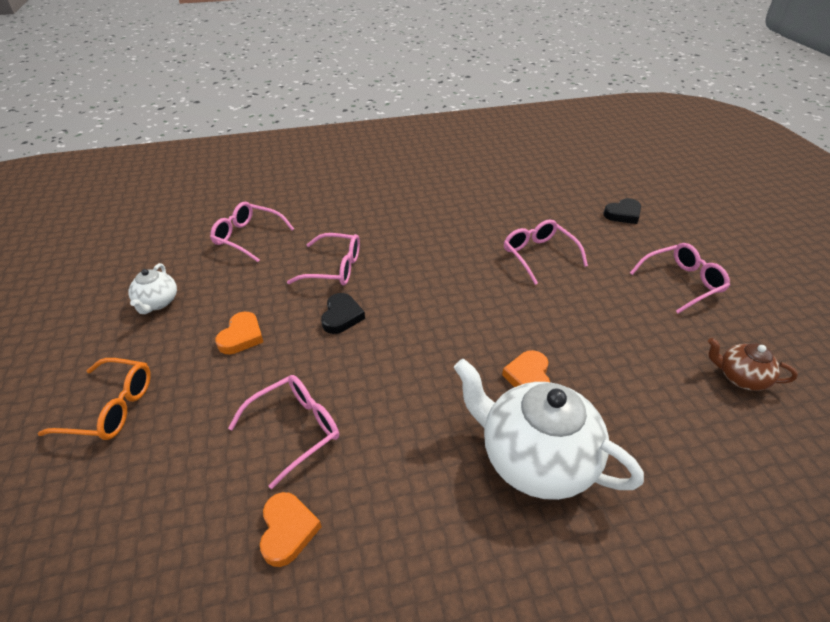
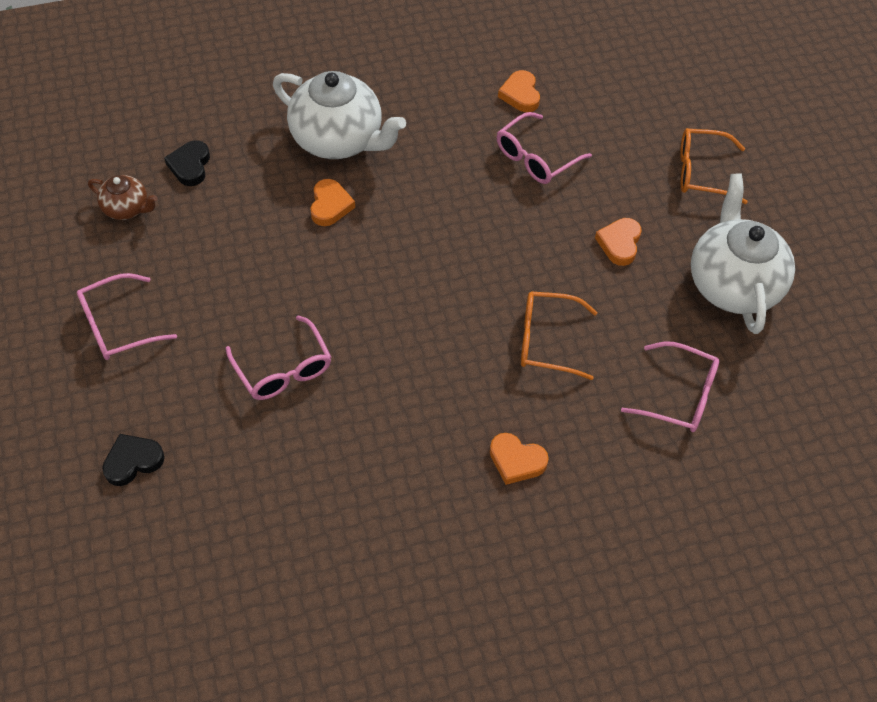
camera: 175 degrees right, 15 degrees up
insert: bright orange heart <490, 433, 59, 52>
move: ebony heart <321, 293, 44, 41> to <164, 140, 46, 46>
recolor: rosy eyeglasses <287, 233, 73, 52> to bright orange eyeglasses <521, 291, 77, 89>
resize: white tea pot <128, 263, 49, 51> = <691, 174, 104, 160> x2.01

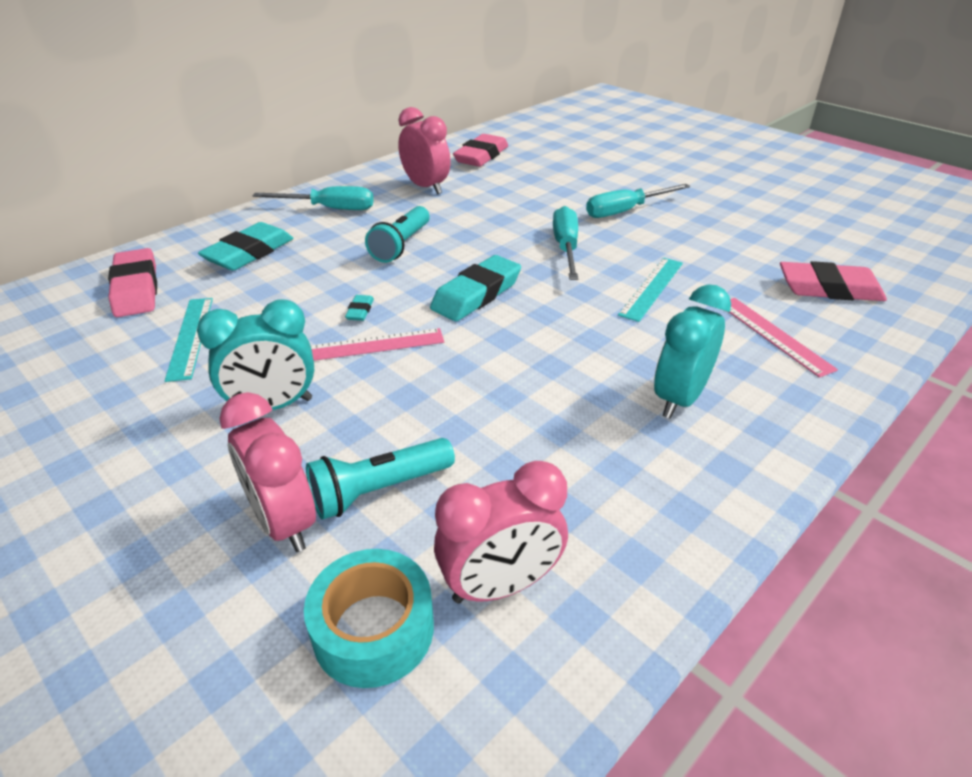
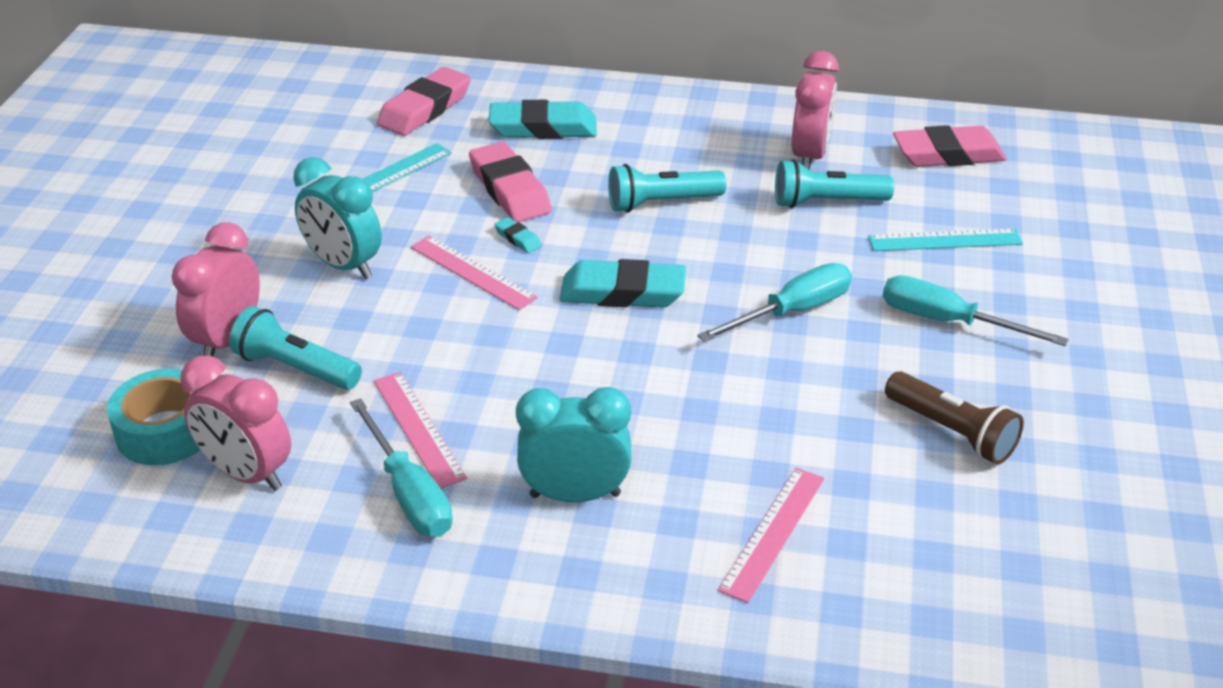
camera: 55 degrees right, 0 degrees up
insert: rosy ruler <374, 372, 93, 116>; aqua flashlight <775, 160, 119, 48>; brown flashlight <885, 371, 139, 94>
move: aqua flat screwdriver <252, 186, 122, 24> to <350, 398, 103, 139>; aqua ruler <618, 258, 65, 64> to <868, 229, 155, 22>; rosy pencil eraser <780, 261, 107, 40> to <469, 142, 83, 80>
rotate: aqua pencil eraser <345, 295, 29, 26> = <494, 217, 48, 36> 75 degrees clockwise

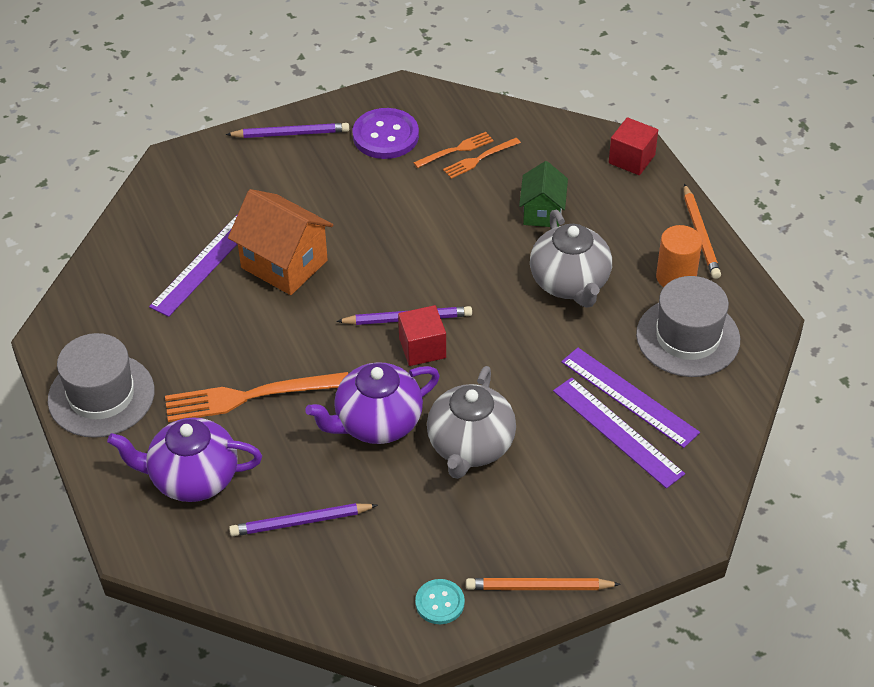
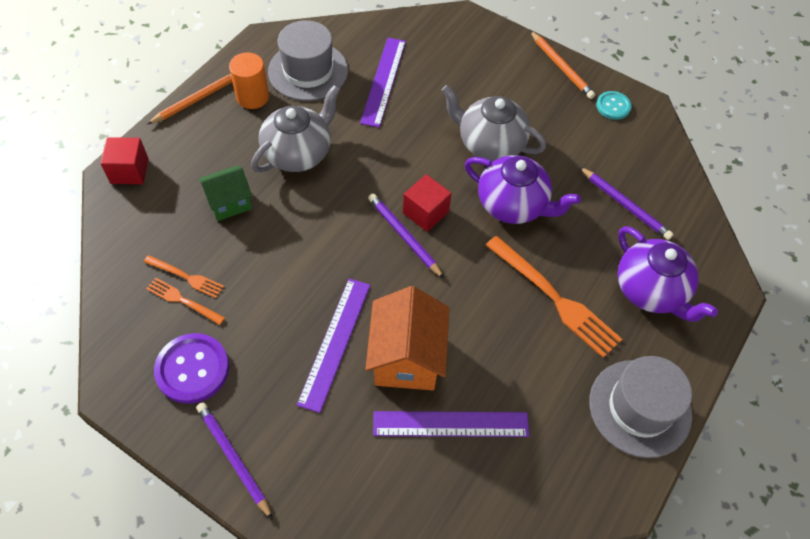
camera: 125 degrees left, 10 degrees up
move: purple ruler <553, 377, 132, 112> to <297, 278, 73, 135>
rotate: ash-grey tea pot <427, 366, 89, 113> = <441, 85, 105, 77> 135 degrees counterclockwise

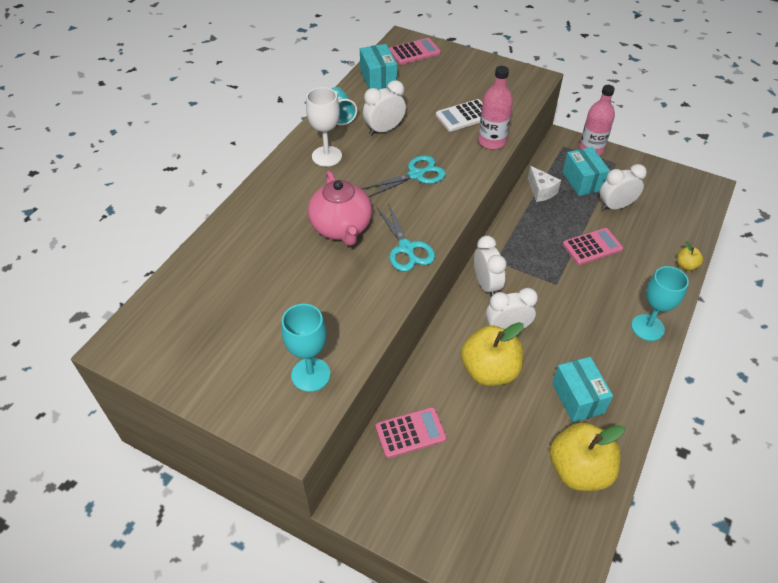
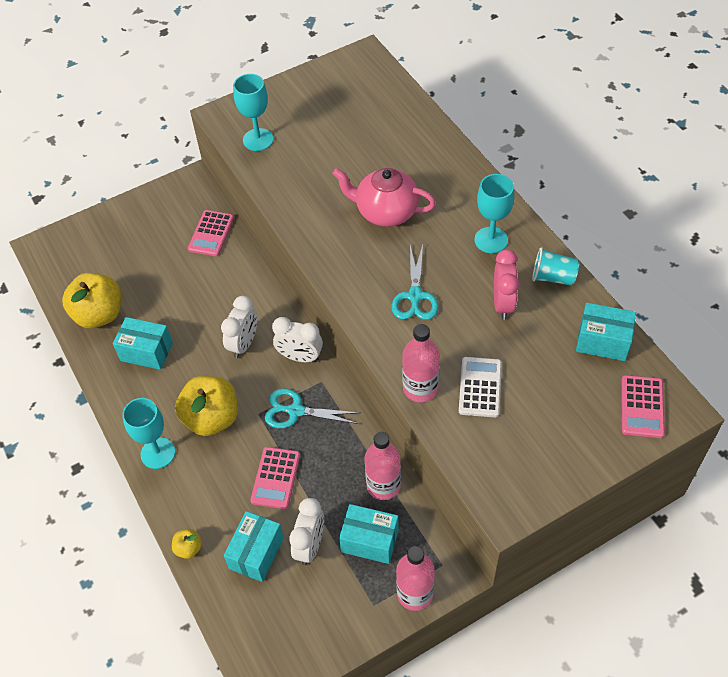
camera: 125 degrees right, 5 degrees up
insert: aqua package <224, 511, 60, 71>
move: aqua shears <377, 203, 58, 68> to <265, 389, 95, 39>; bright yellow apple fruit <461, 322, 63, 64> to <175, 376, 63, 60>
replace: white piece of cheese <528, 166, 33, 36> to rosy bottle <365, 432, 36, 68>
recolor: white goblet <306, 87, 36, 80> to aqua goblet <474, 174, 41, 79>; white bedside clock <363, 80, 43, 55> to rosy bedside clock <494, 249, 25, 71>

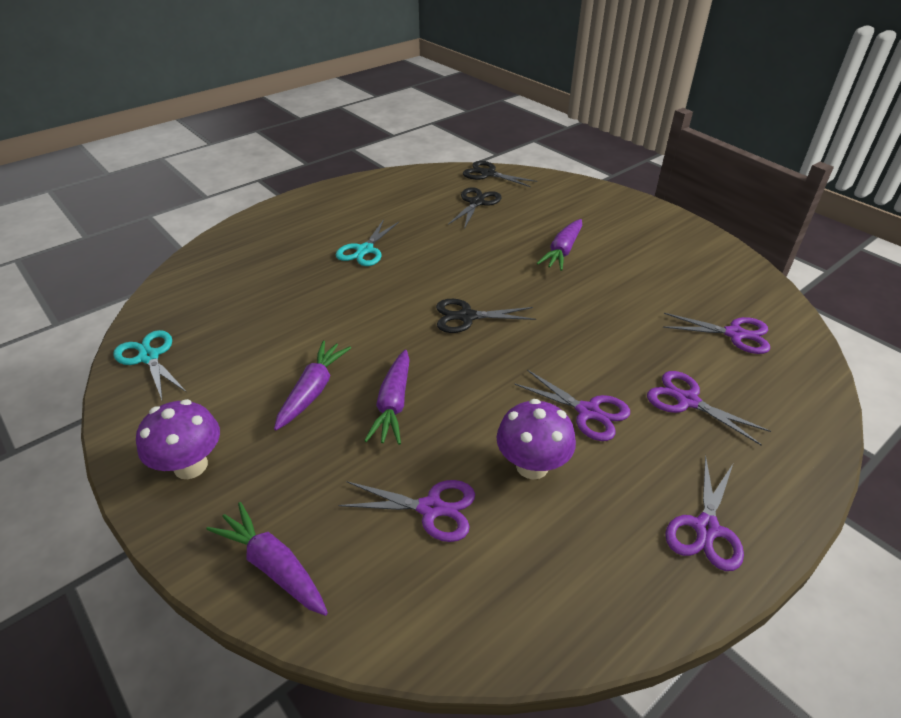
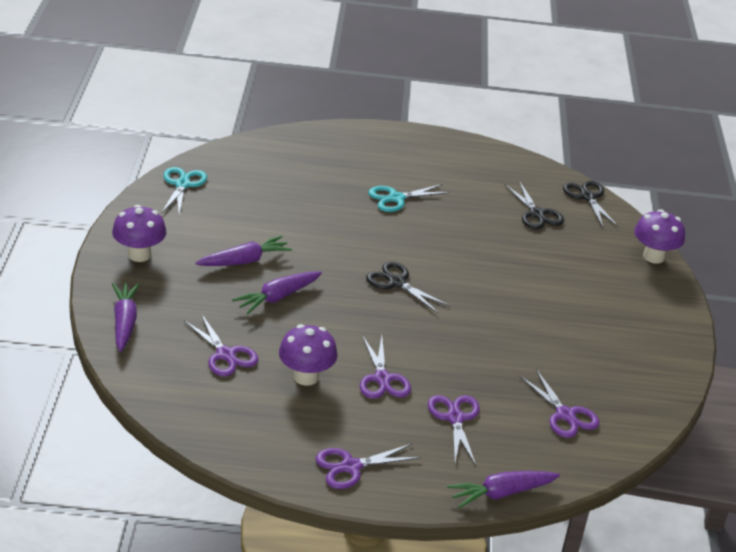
camera: 40 degrees right, 5 degrees down
insert: purple toadstool <634, 209, 51, 55>
move: purple toy carrot <536, 219, 46, 52> to <447, 471, 113, 37>
rotate: ebony shears <448, 187, 53, 42> = <504, 181, 60, 48> 90 degrees clockwise

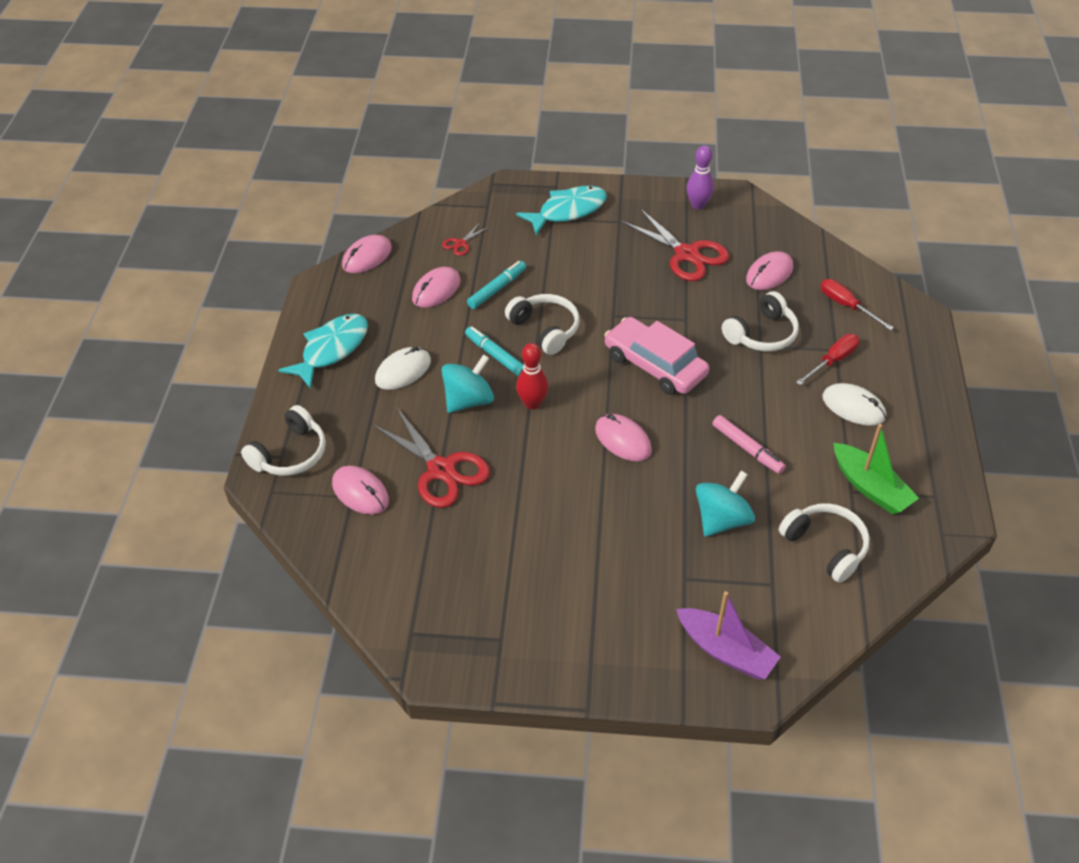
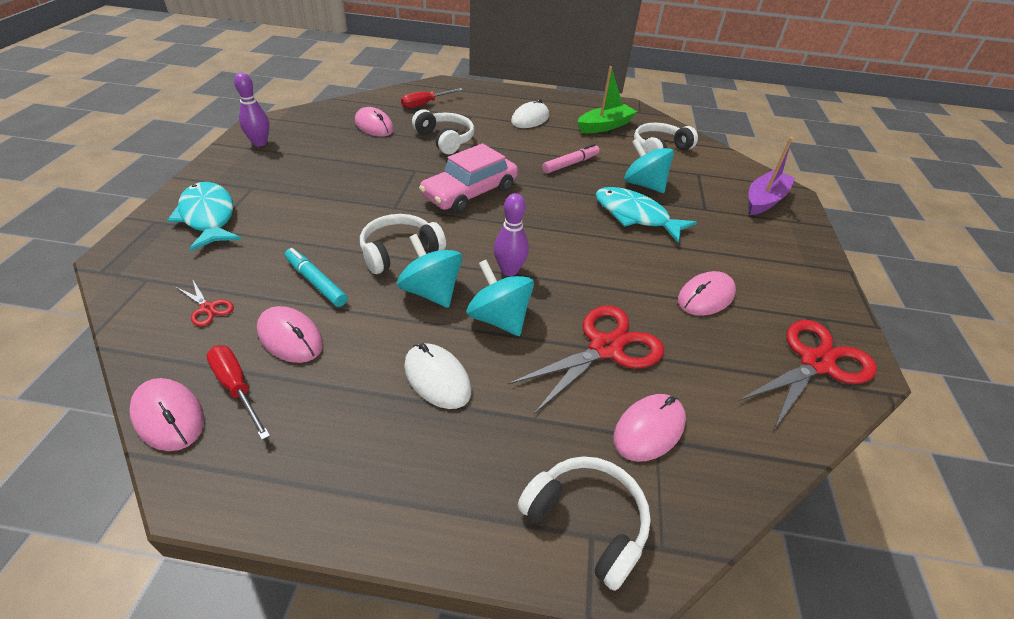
camera: 90 degrees left, 5 degrees down
move: aqua toy fish <278, 314, 90, 75> to <596, 187, 101, 56>; rosy computer mouse <595, 414, 57, 47> to <678, 271, 58, 45>; scarlet shears <621, 208, 109, 73> to <738, 320, 139, 109>; scarlet flat screwdriver <796, 334, 64, 51> to <206, 345, 64, 95>
replace: aqua marker <465, 326, 59, 51> to aqua spinning top <397, 234, 66, 74>
recolor: scarlet tenpin <516, 343, 32, 66> to purple tenpin <494, 193, 35, 83>

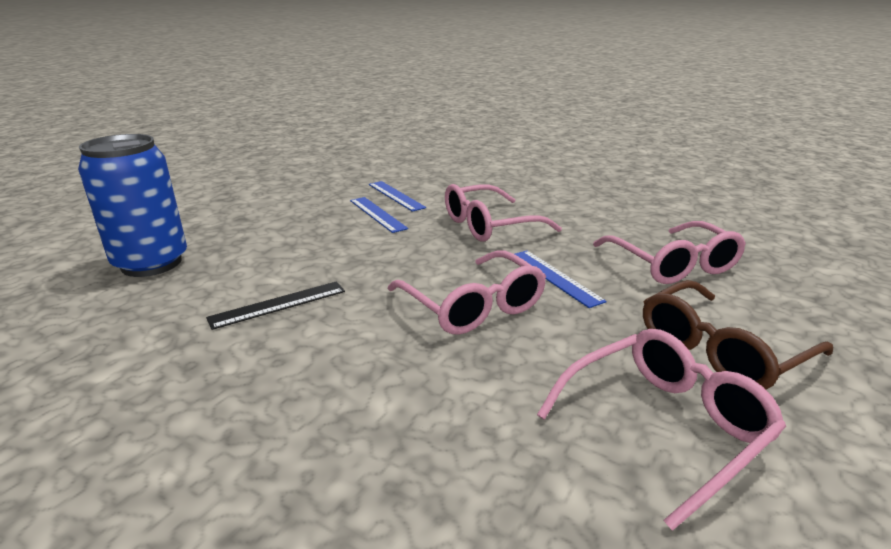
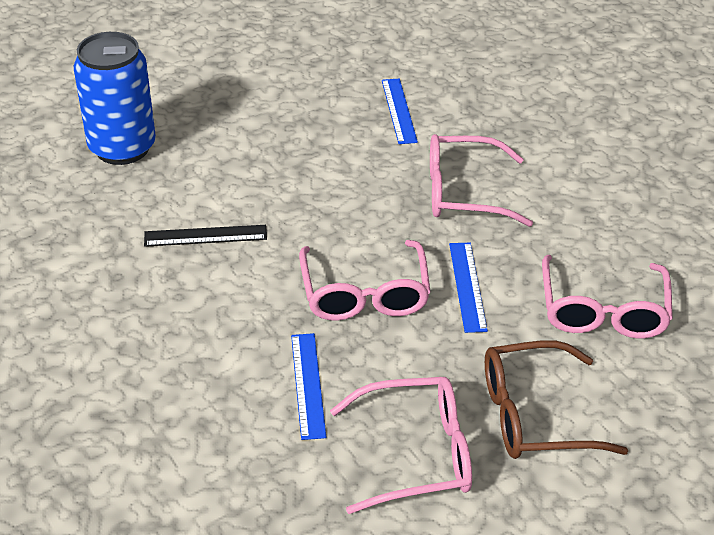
camera: 25 degrees right, 15 degrees up
move: blue ruler <350, 197, 58, 36> to <291, 333, 36, 107>

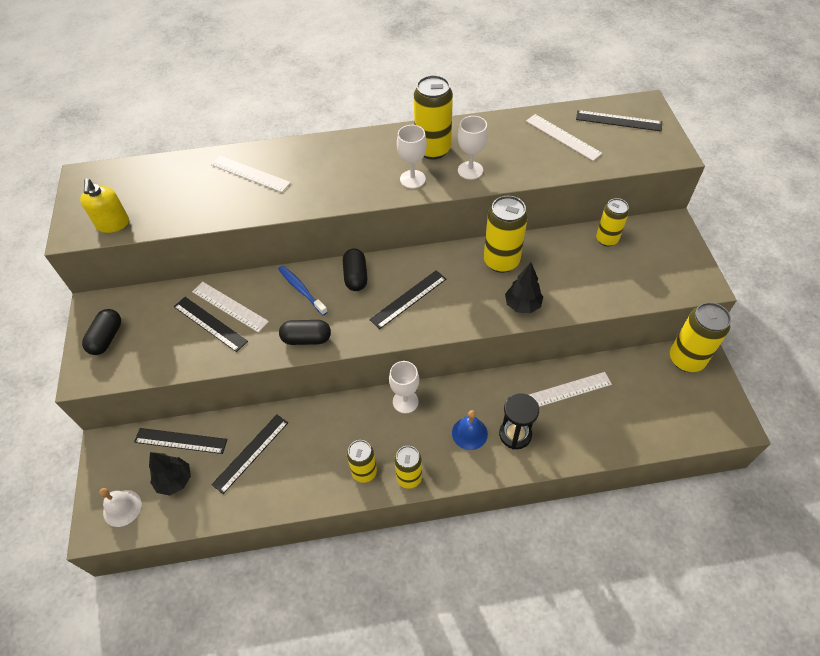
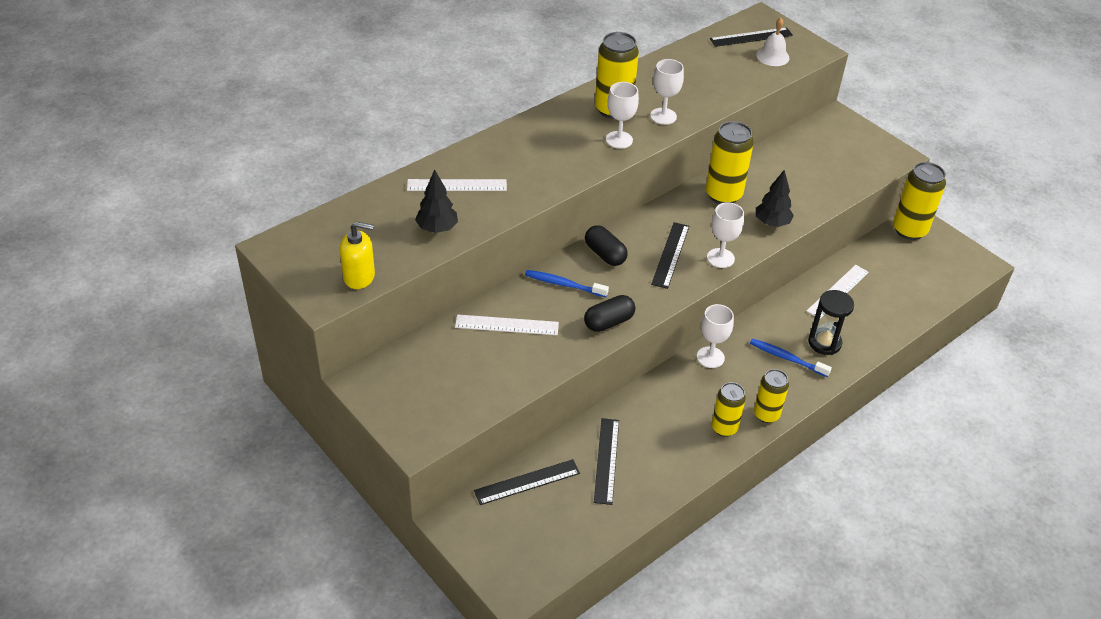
camera: 35 degrees left, 10 degrees down
delete: ebony pill shape <82, 309, 39, 46>; ebony ruler <174, 297, 74, 55>; white ruler <526, 114, 76, 47>; bright yellow can <596, 198, 33, 49>
insert: white goblet <707, 202, 37, 66>
move: white school bell <99, 488, 43, 39> to <756, 18, 34, 48>; ebony tree <149, 452, 42, 44> to <415, 170, 43, 63>
replace: blue school bell <452, 410, 36, 40> to blue toothbrush <750, 339, 82, 38>
rotate: bright yellow pump bottle <80, 179, 49, 54> = <339, 222, 36, 67> 45 degrees counterclockwise

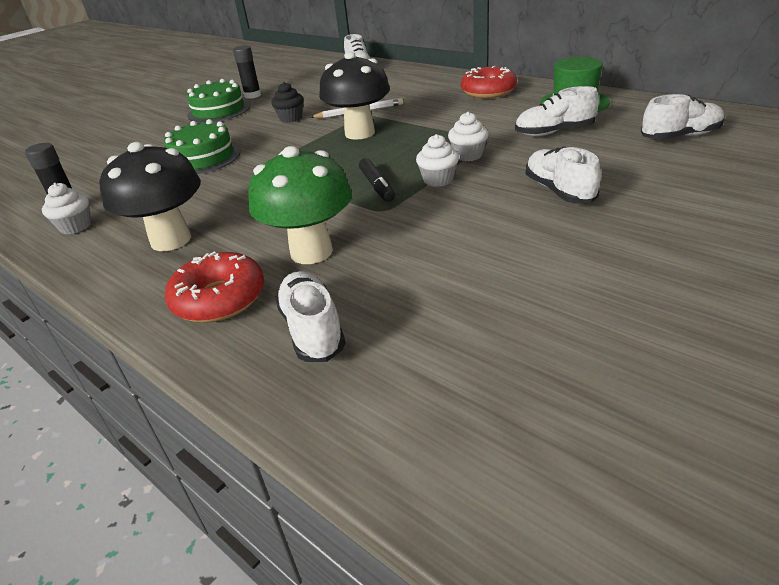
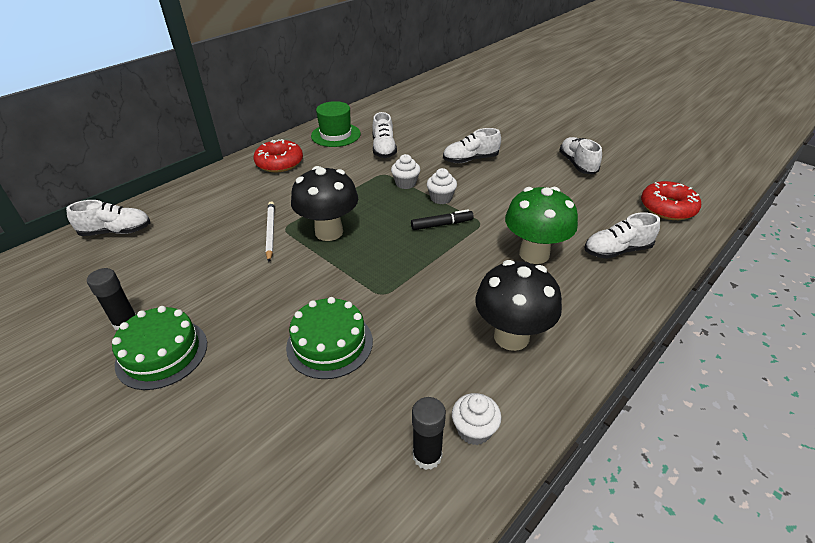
camera: 90 degrees left, 5 degrees up
delete: ebony cupcake <271, 82, 33, 41>
move: scarlet donut <165, 252, 99, 71> to <641, 181, 60, 39>; white shoe <641, 94, 84, 46> to <559, 137, 43, 38>

